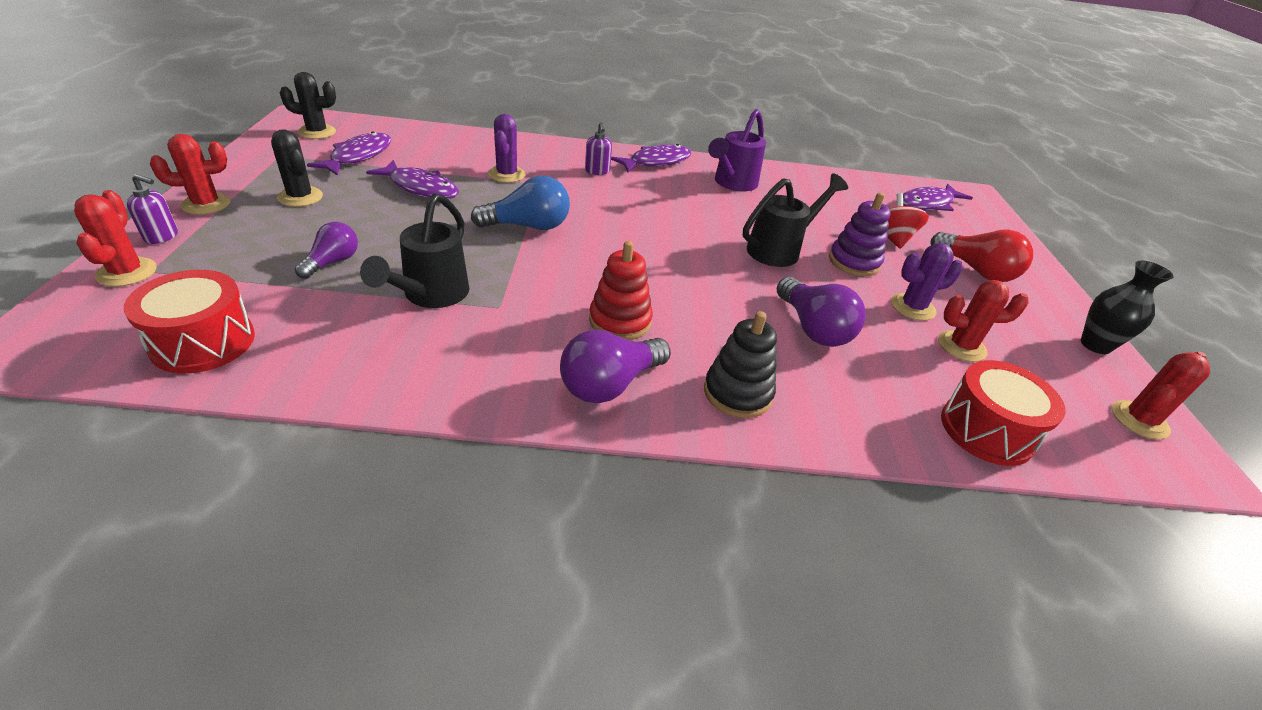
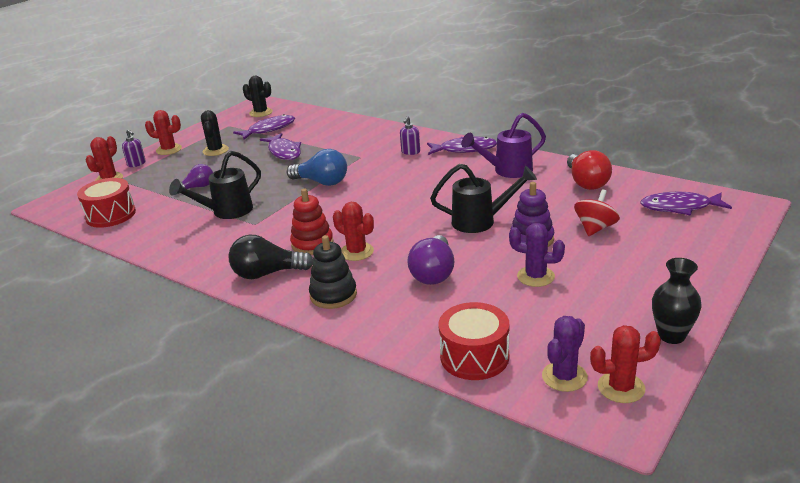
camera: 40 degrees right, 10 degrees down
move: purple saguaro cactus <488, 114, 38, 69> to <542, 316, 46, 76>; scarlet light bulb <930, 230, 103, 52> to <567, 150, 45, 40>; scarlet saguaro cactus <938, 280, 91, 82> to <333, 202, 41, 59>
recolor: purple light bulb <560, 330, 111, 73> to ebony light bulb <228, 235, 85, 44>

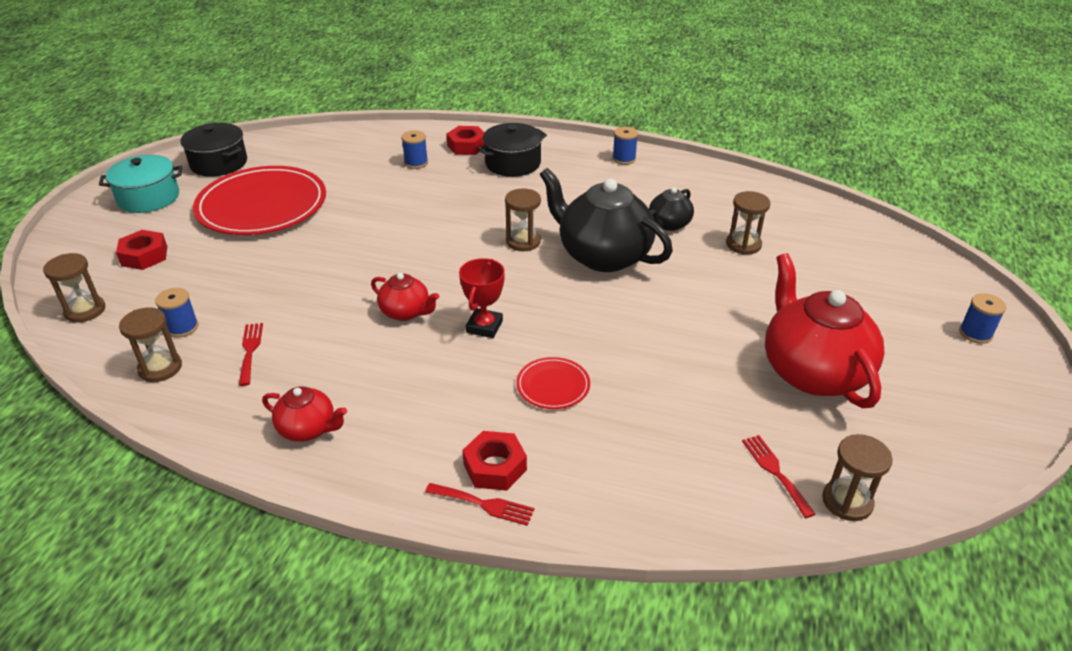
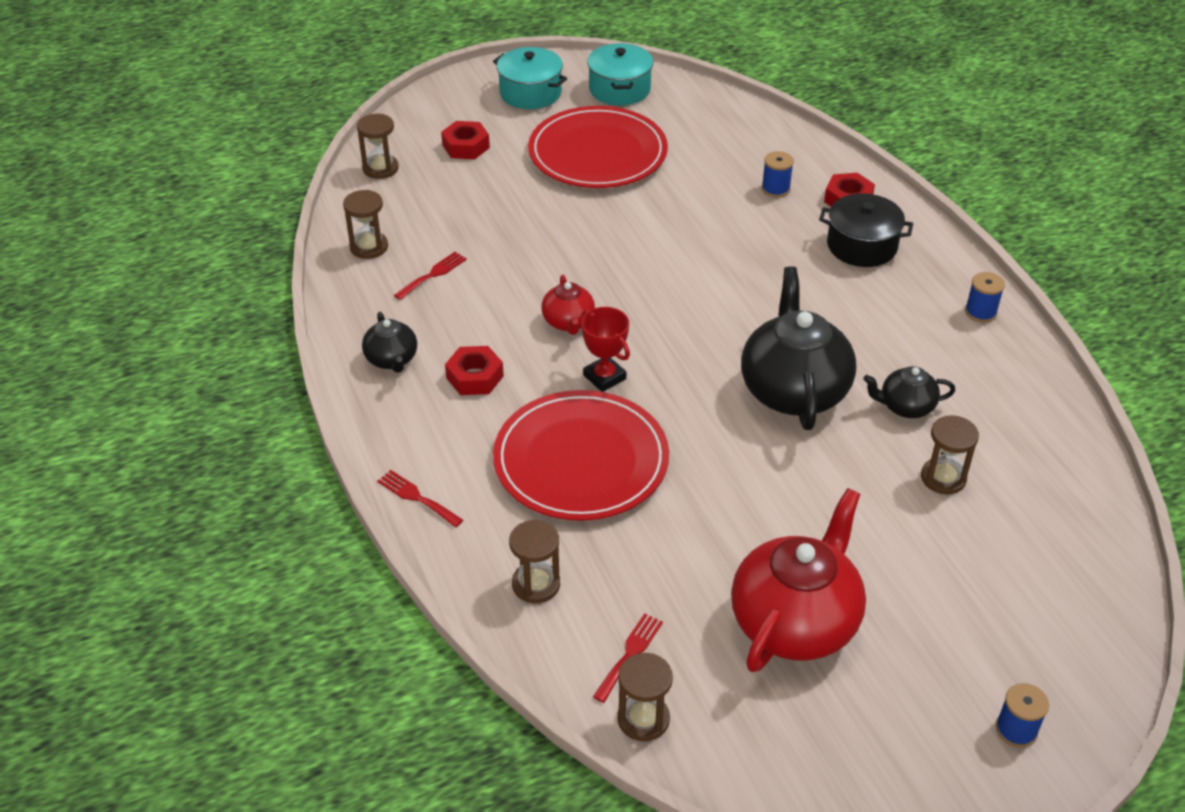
camera: 50 degrees right, 5 degrees up
delete: blue spool <155, 288, 44, 50>
move: scarlet hex nut <462, 431, 65, 60> to <445, 346, 59, 49>; brown sand timer <505, 188, 36, 63> to <509, 520, 51, 83>
recolor: ebony stockpot <180, 123, 67, 54> to aqua stockpot <587, 43, 66, 62>; scarlet tea pot <262, 386, 85, 56> to ebony tea pot <362, 312, 55, 61>
rotate: scarlet fork <425, 483, 109, 43> = <377, 470, 86, 57> 150 degrees clockwise; scarlet prize cup <459, 258, 46, 80> = <581, 307, 49, 85> 75 degrees clockwise
resize: scarlet dinner plate <516, 357, 74, 52> = <493, 390, 176, 131> x2.27

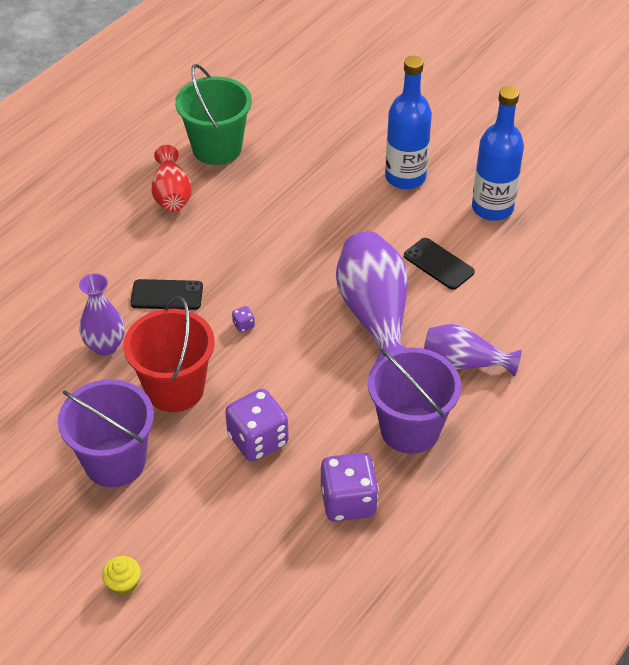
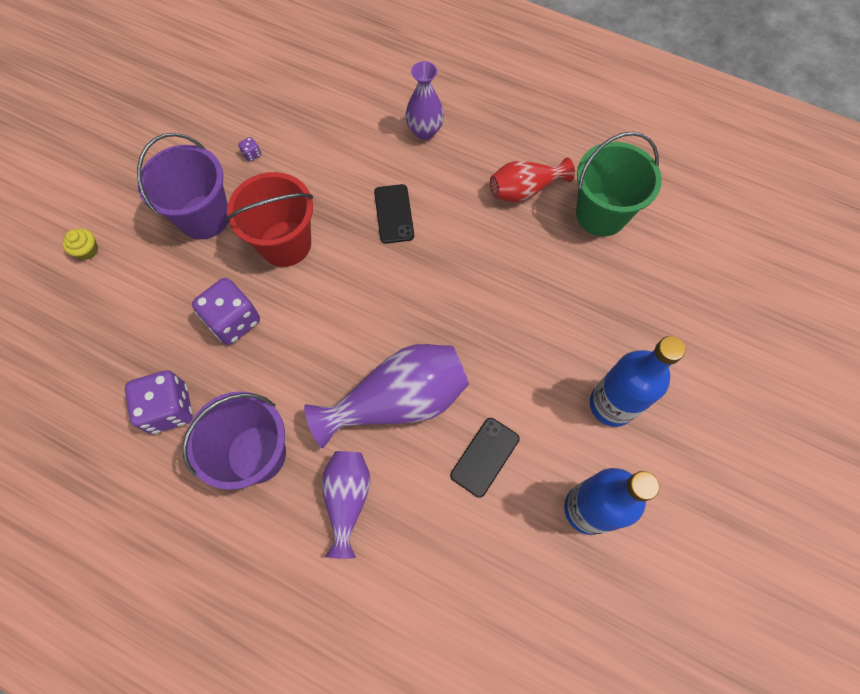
camera: 80 degrees right, 20 degrees up
move: purple flower vase <79, 273, 46, 83> to <405, 61, 39, 79>; purple die <232, 306, 23, 26> to <238, 137, 23, 25>

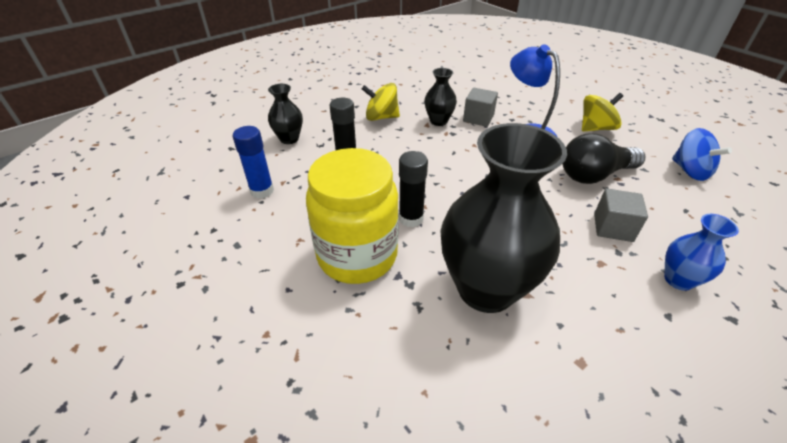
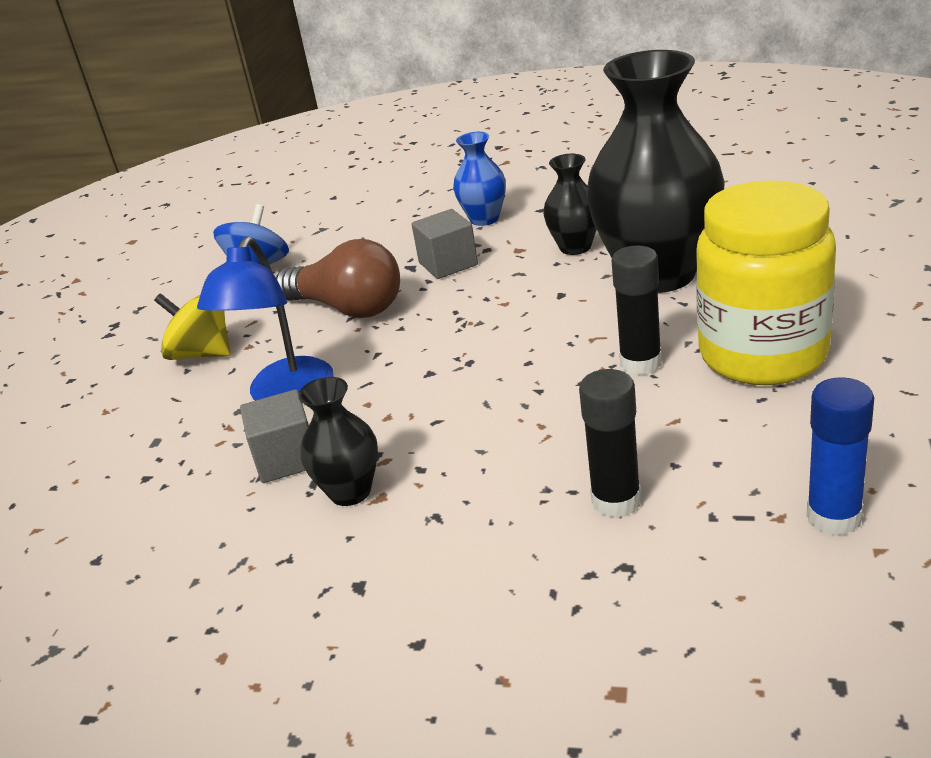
camera: 125 degrees left, 10 degrees down
delete: bright yellow spinning top <362, 83, 38, 38>
move: ebony flower vase <268, 84, 35, 60> to <543, 154, 54, 101>
recolor: ebony light bulb <562, 133, 83, 51> to brown light bulb <276, 239, 124, 79>

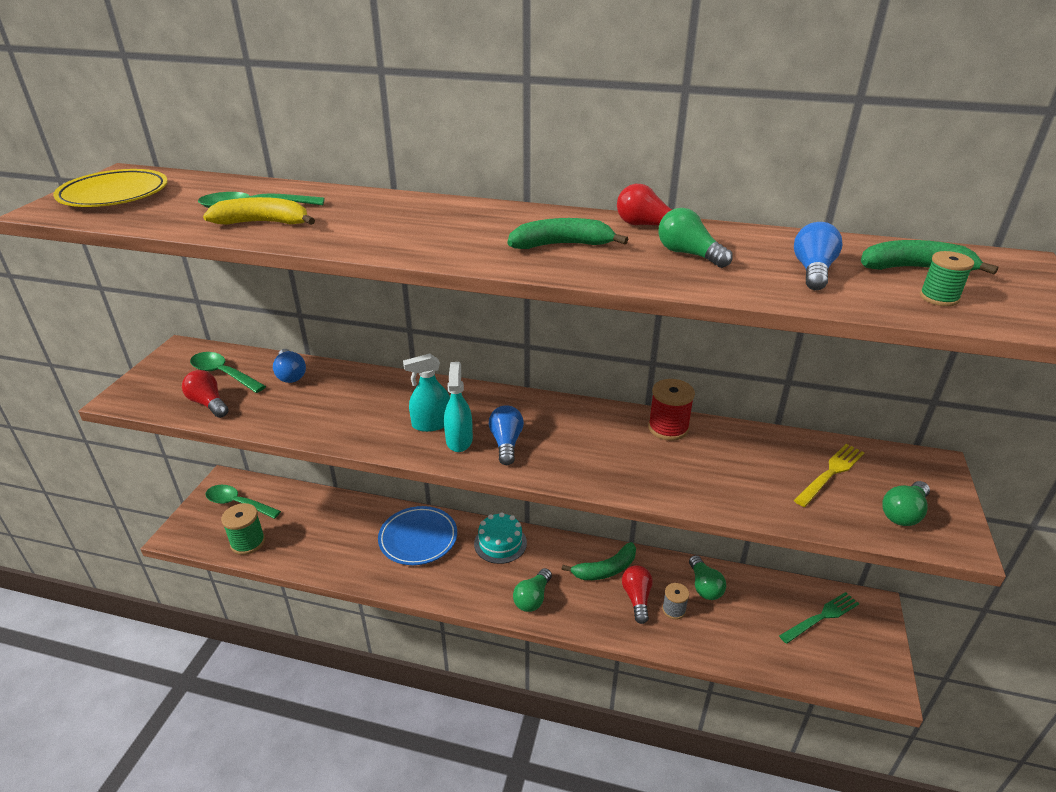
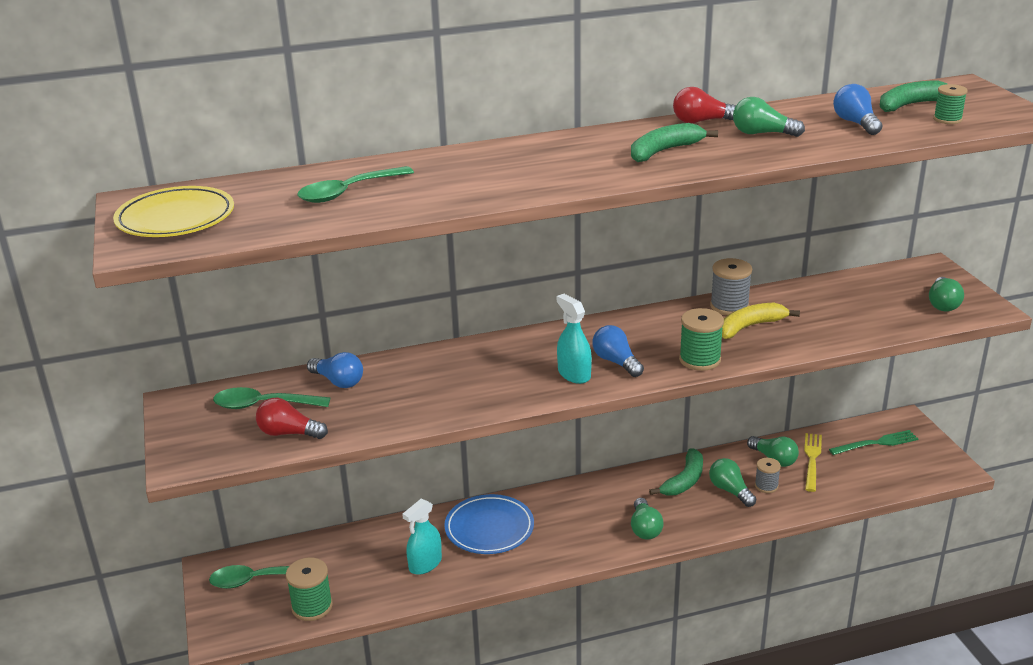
camera: 30 degrees left, 5 degrees down
delete: aqua layer cake <474, 512, 53, 52>
insert: emerald spool <679, 308, 45, 63>
move: bright yellow toy banana <203, 197, 112, 28> to <722, 303, 78, 36>; aqua spray bottle <403, 354, 47, 78> to <402, 499, 40, 76>; bright yellow fork <794, 444, 71, 63> to <804, 433, 18, 59>
recolor: scarlet light bulb <622, 565, 31, 59> to emerald light bulb <709, 458, 47, 49>; scarlet spool <648, 379, 47, 62> to ash-grey spool <710, 258, 42, 57>
rotate: emerald fork <779, 592, 80, 52> = <829, 430, 89, 25> 45 degrees clockwise

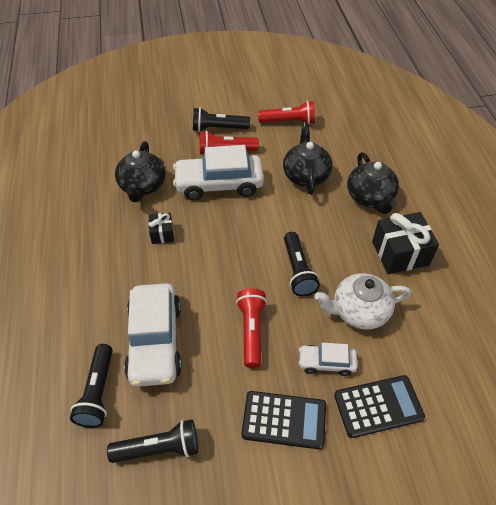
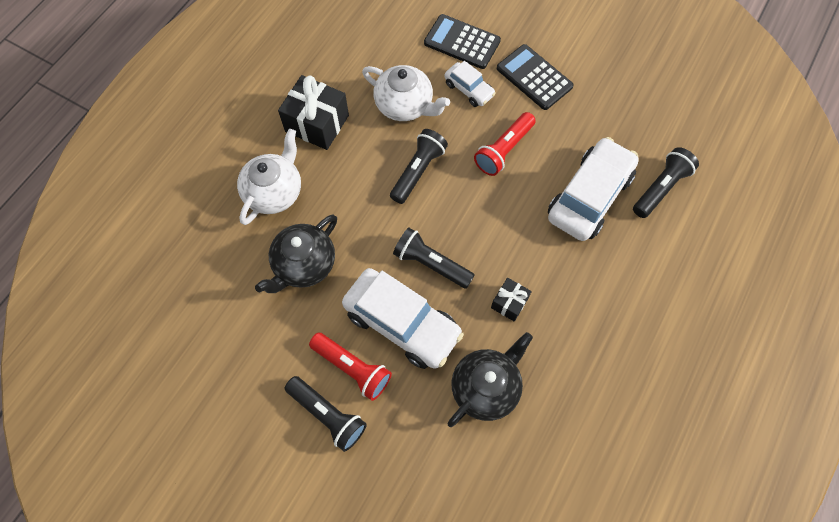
camera: 140 degrees left, 15 degrees up
delete: scarlet flashlight <258, 101, 57, 23>
move: ebony flashlight <107, 419, 91, 44> to <393, 227, 82, 62>
recolor: ebony tea pot <347, 152, 52, 62> to white tea pot <237, 129, 64, 96>

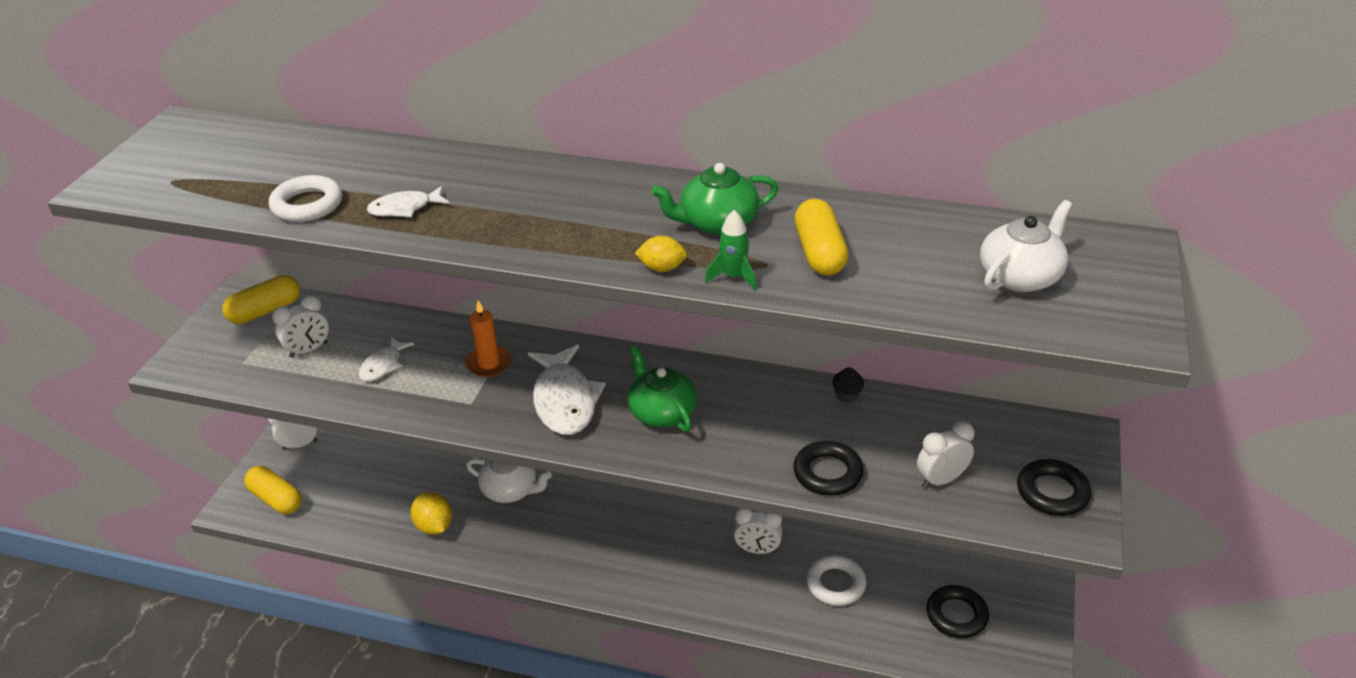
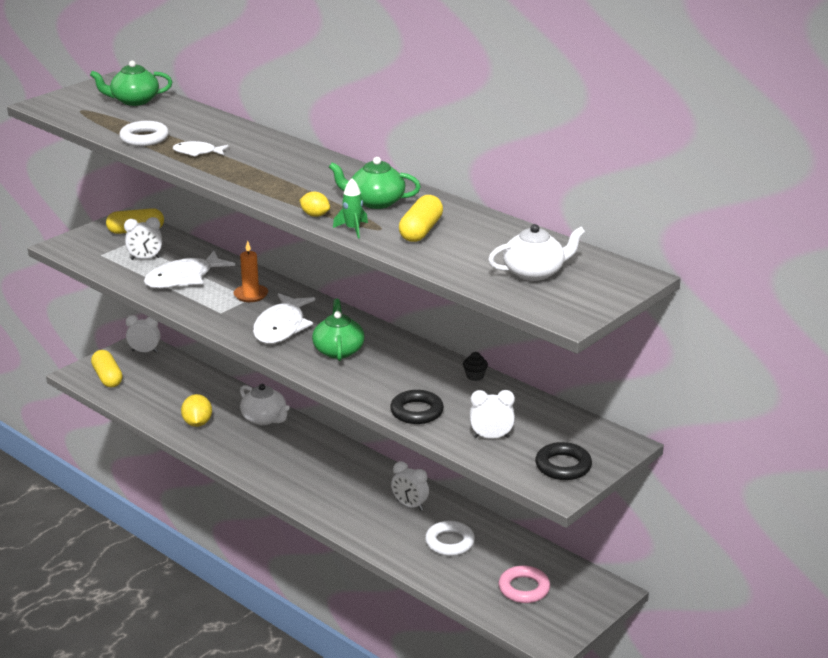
camera: 25 degrees right, 10 degrees down
insert: emerald tea pot <90, 61, 82, 45>
recolor: ebony torus <926, 585, 63, 53> to rosy torus <498, 565, 52, 38>
resize: white toy fish <359, 337, 55, 45> = <144, 251, 91, 37> x1.85

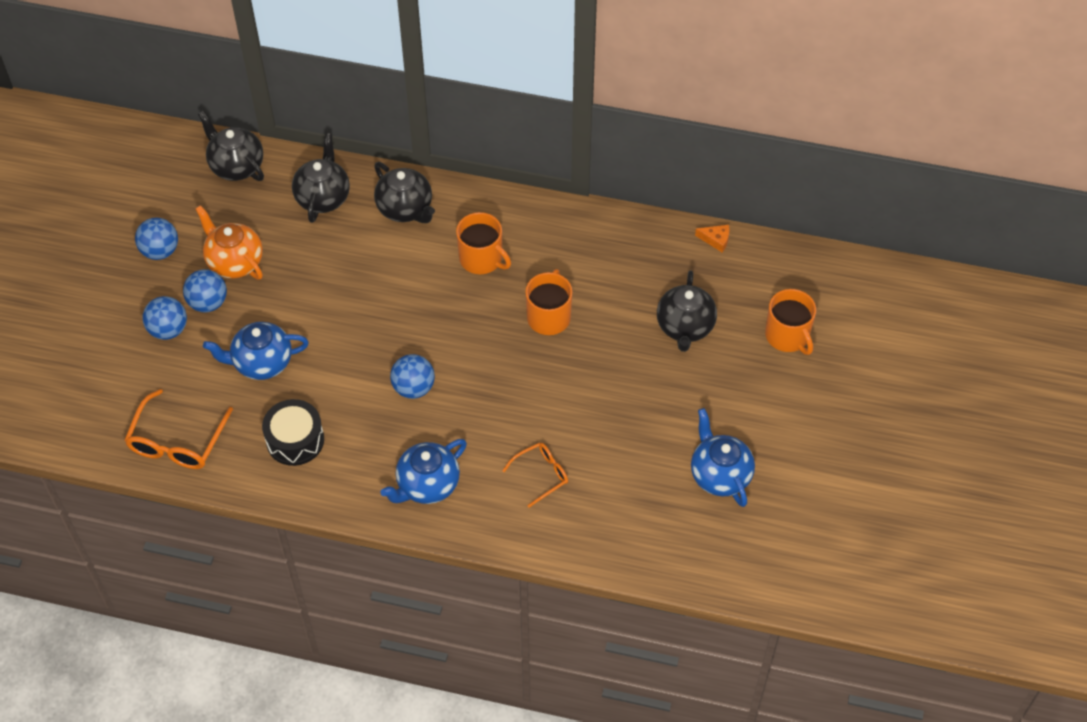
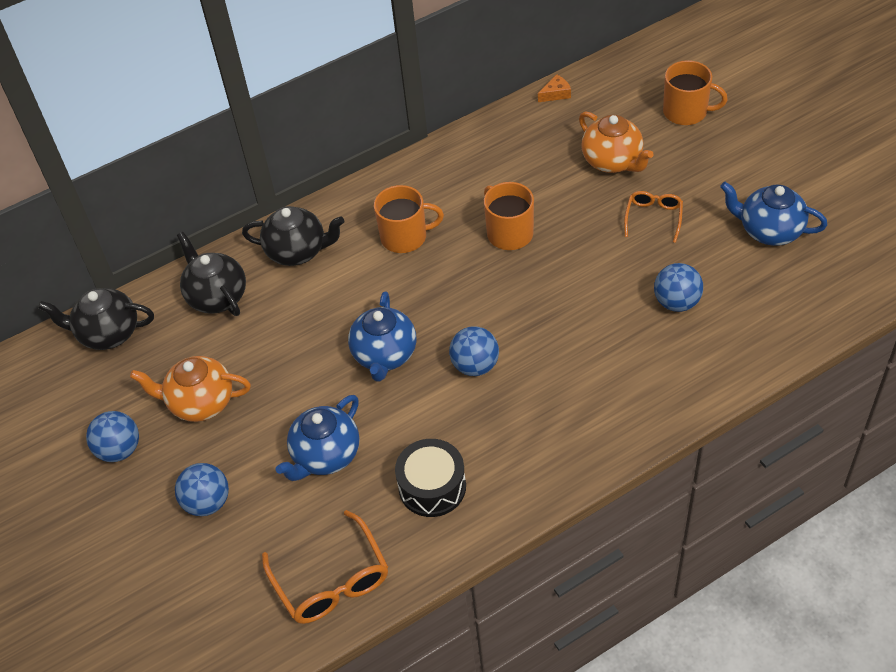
camera: 40 degrees left, 5 degrees down
move: blue play ball <183, 269, 44, 44> to <654, 263, 49, 49>; blue tea pot <380, 439, 87, 65> to <348, 291, 68, 90>; bright orange eyeglasses <502, 443, 66, 64> to <624, 191, 59, 52>
recolor: ebony tea pot <657, 270, 60, 82> to bright orange tea pot <579, 111, 74, 62>

